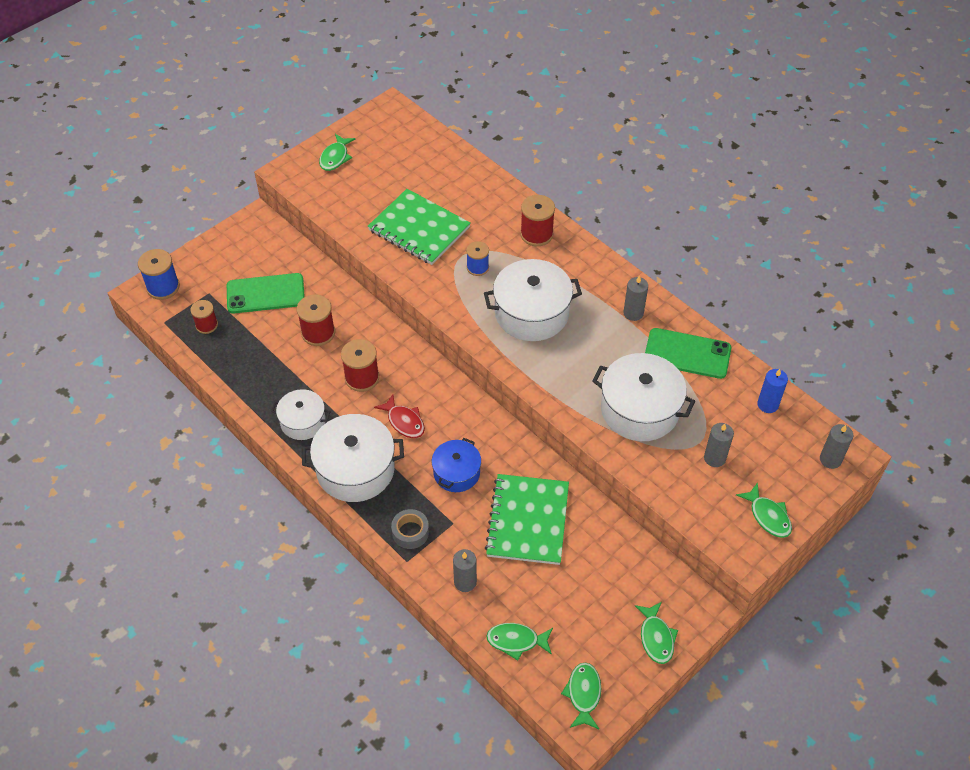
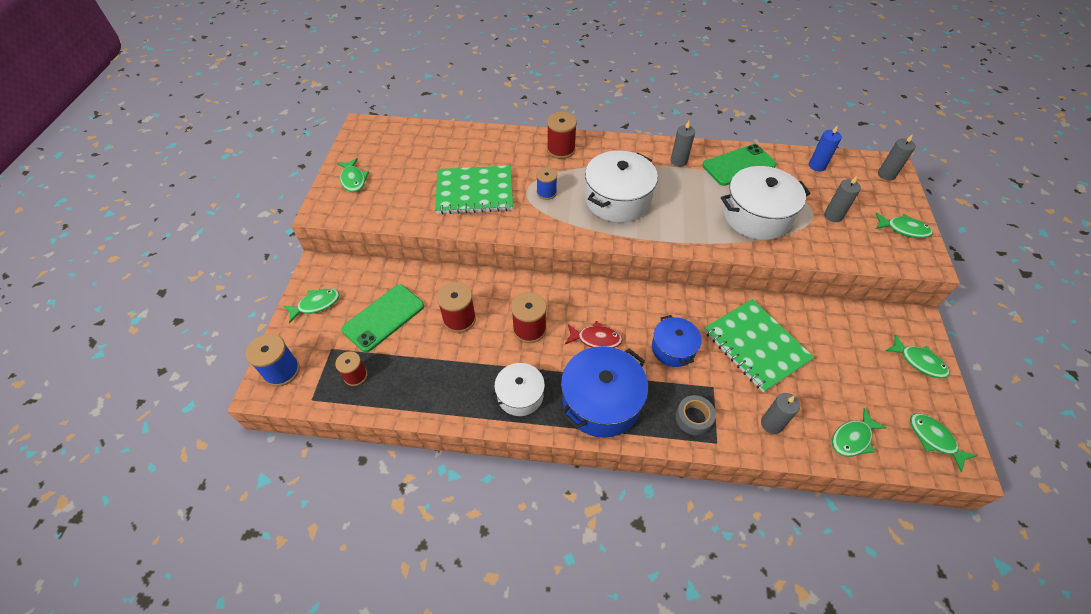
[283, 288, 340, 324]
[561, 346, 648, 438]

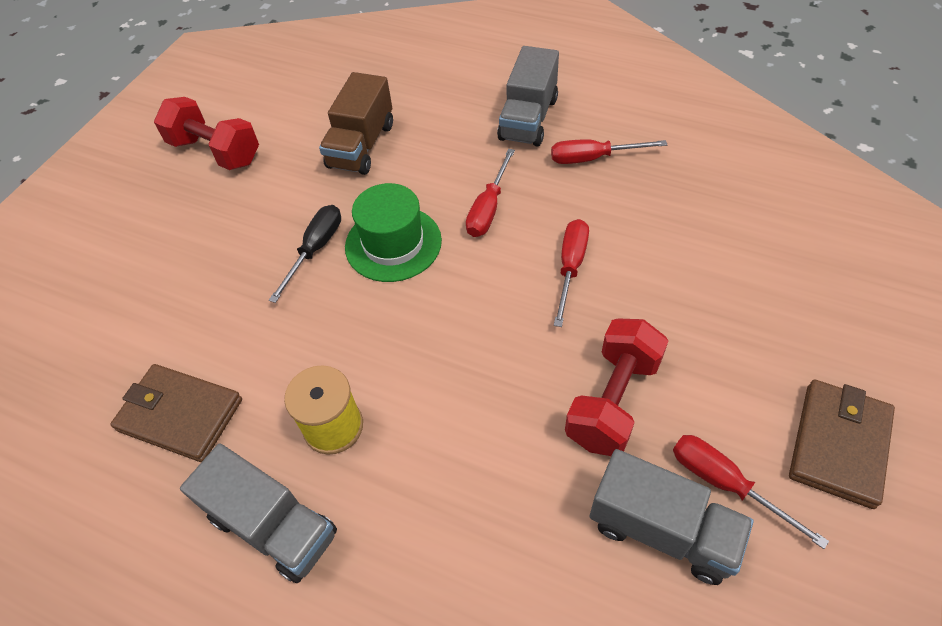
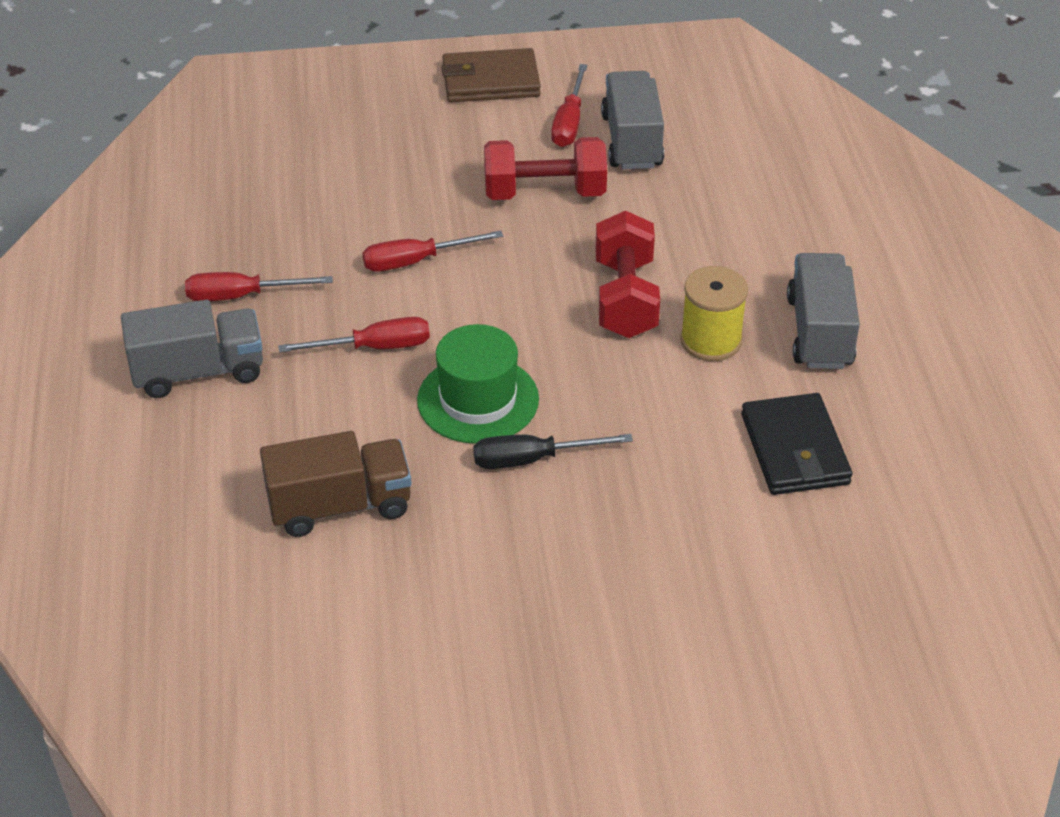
[595, 211, 660, 338]
[741, 393, 853, 495]
[185, 272, 333, 301]

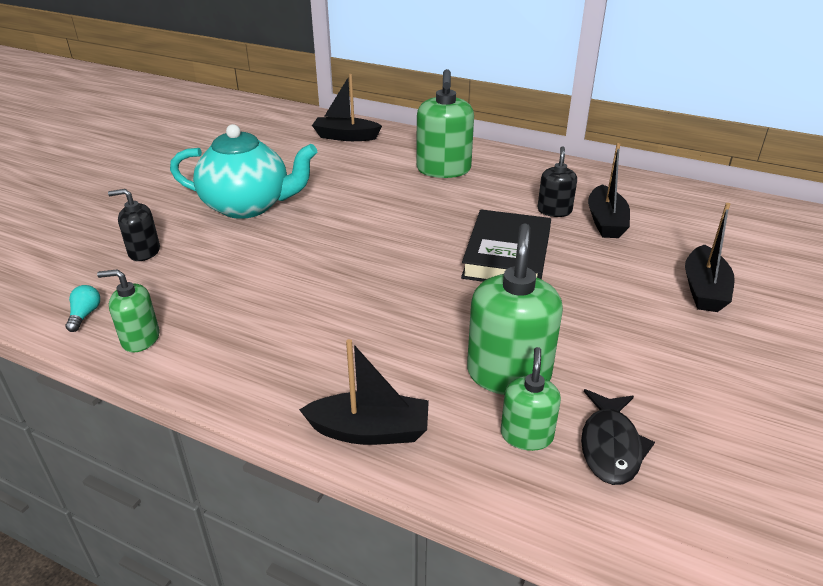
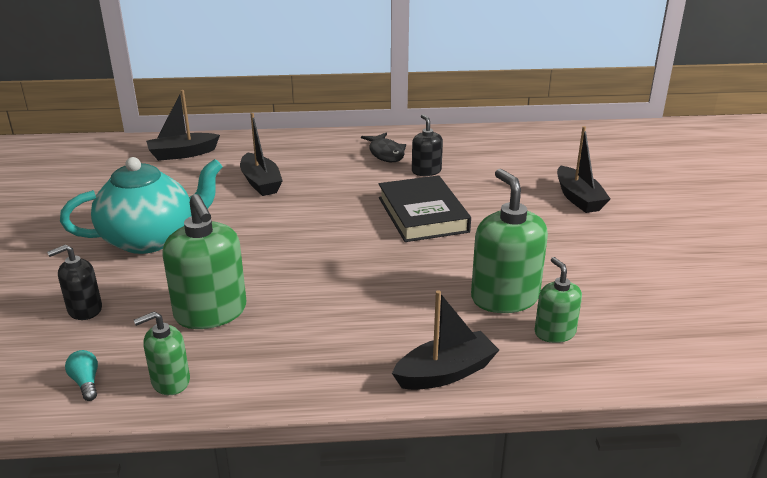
[162, 194, 247, 329]
[361, 133, 406, 162]
[240, 113, 283, 196]

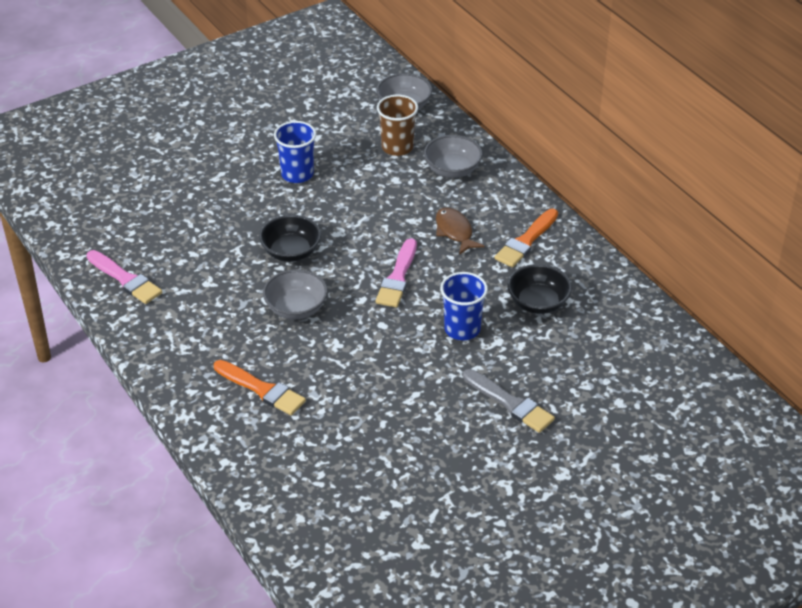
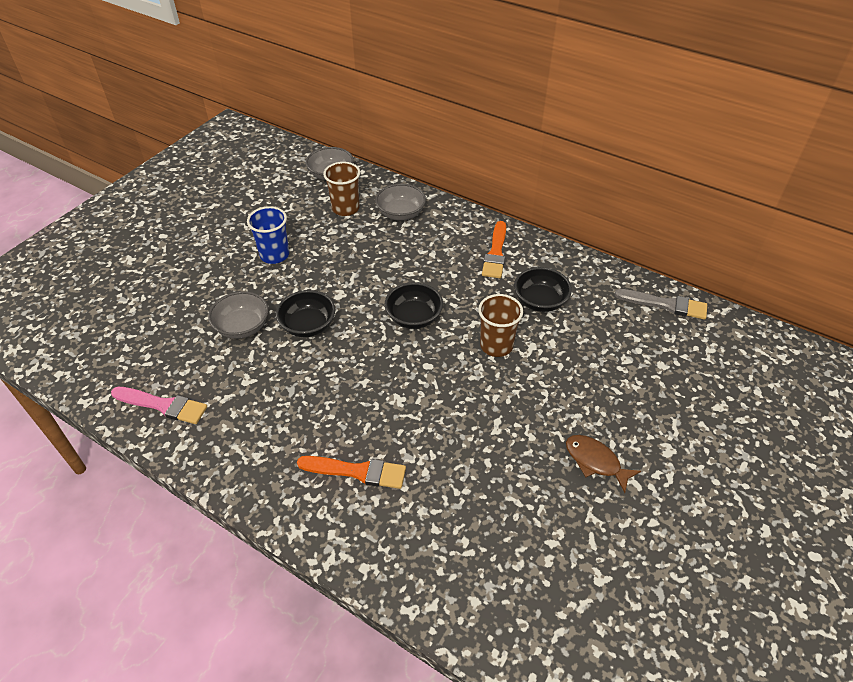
[208, 291, 268, 339]
[566, 435, 641, 493]
[615, 289, 707, 320]
[384, 282, 443, 329]
[478, 294, 523, 357]

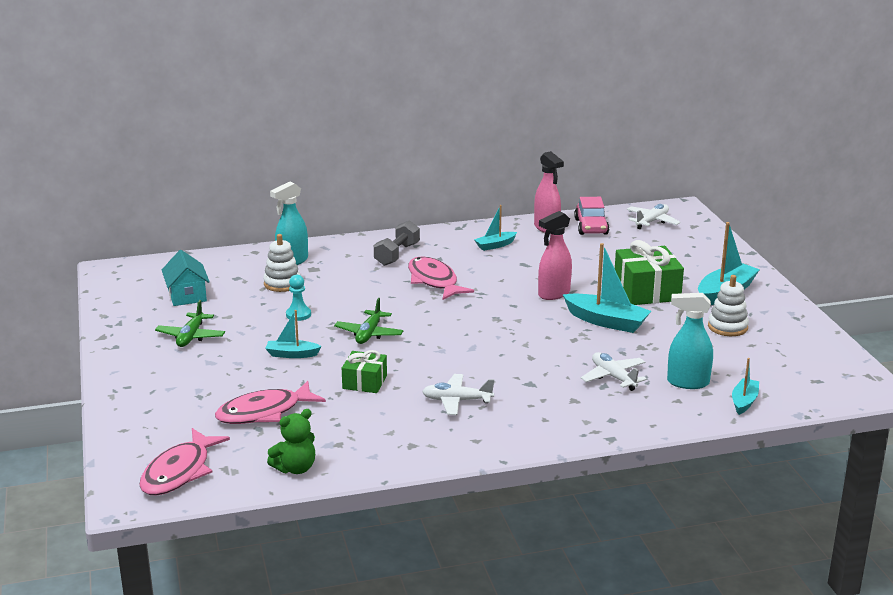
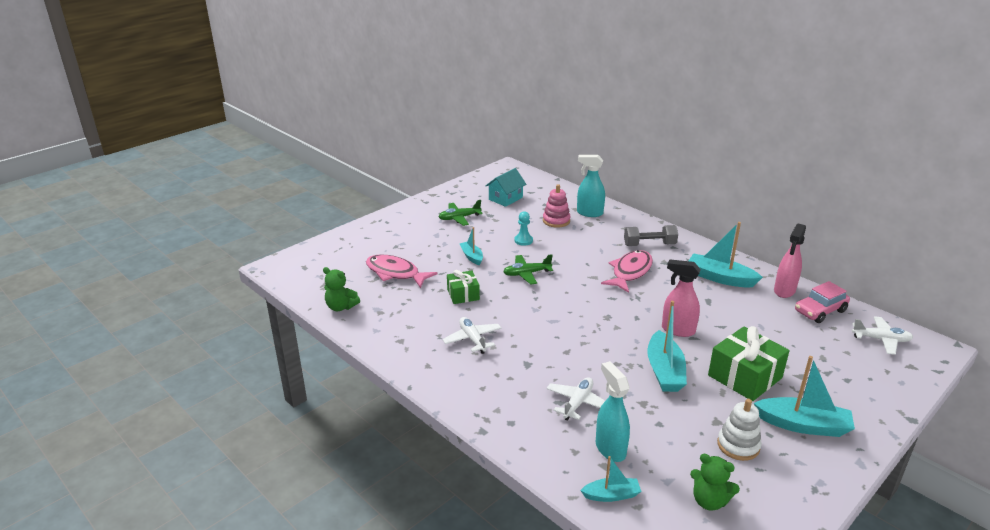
[139, 428, 230, 495] (first image)
[690, 454, 740, 510]
[543, 184, 571, 228]
[689, 222, 763, 288]

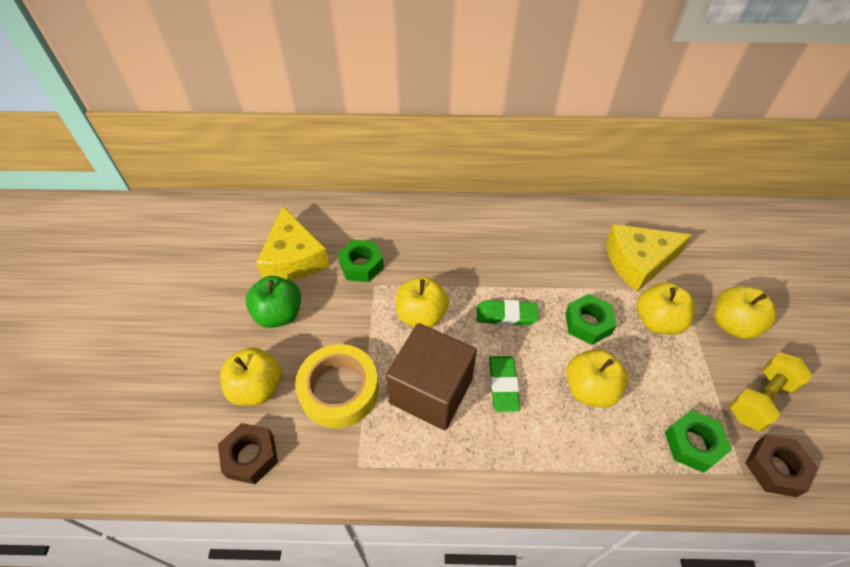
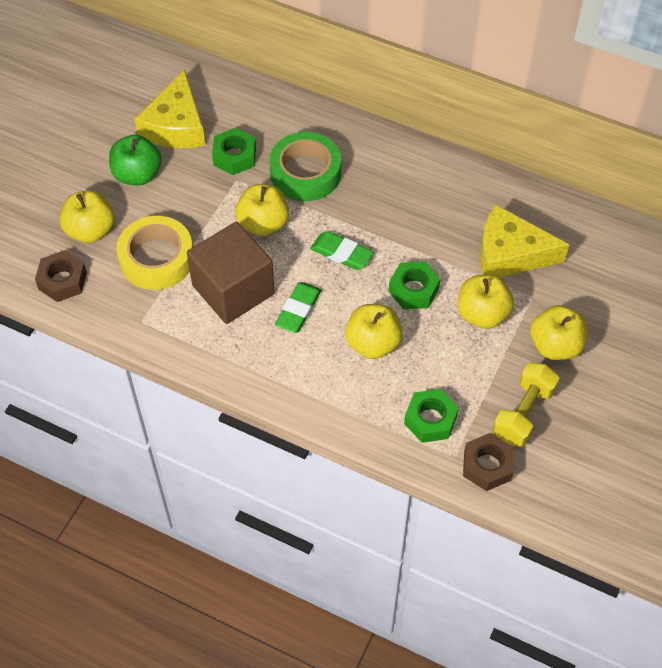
[269, 132, 341, 201]
[493, 362, 560, 447]

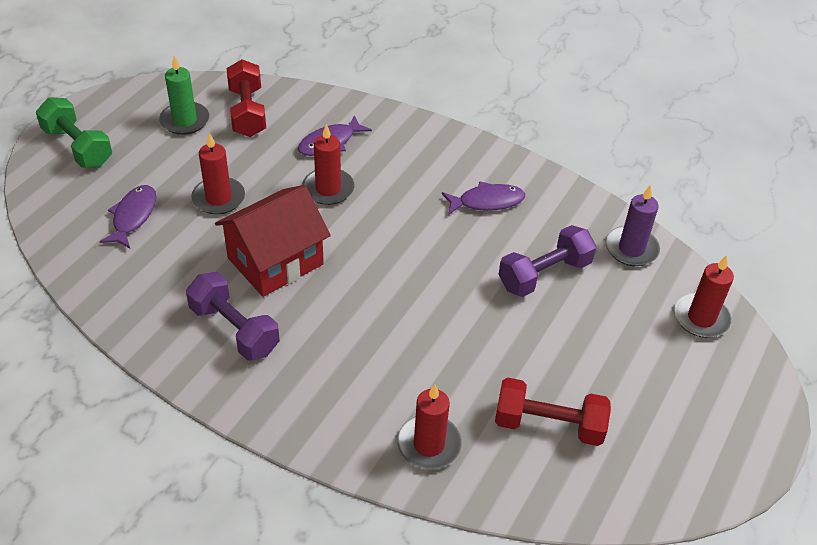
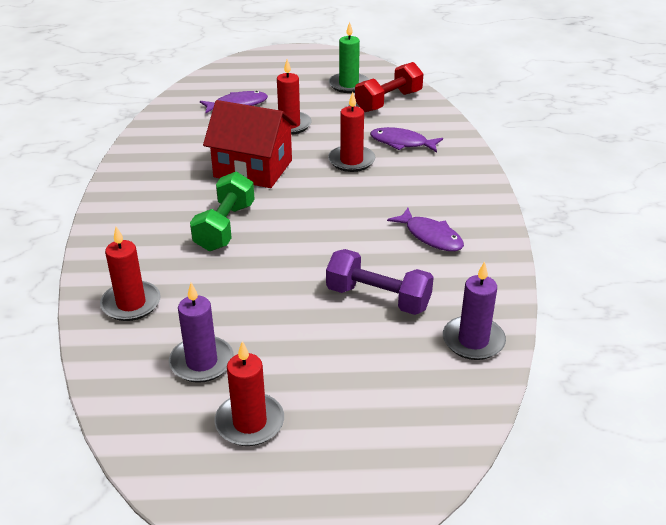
[186, 272, 280, 361] (first image)
[190, 172, 255, 251]
[214, 341, 284, 446]
[169, 283, 234, 383]

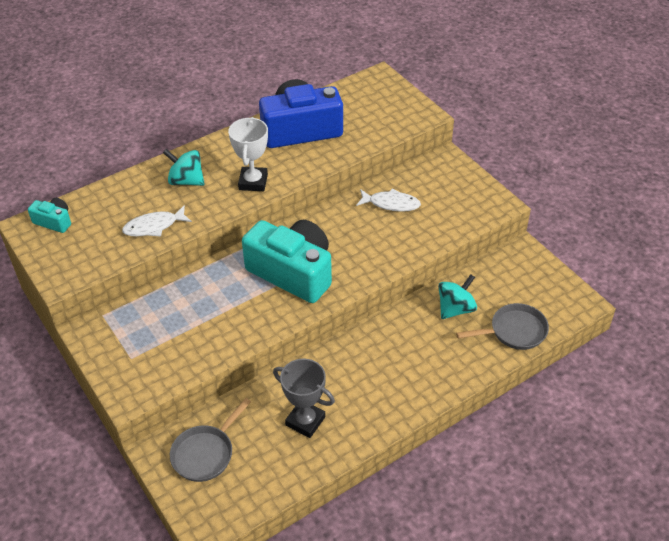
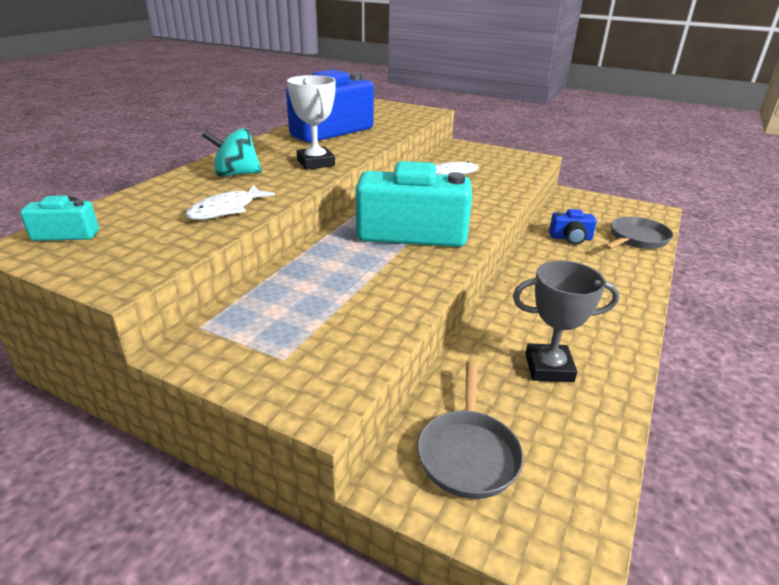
[549, 209, 597, 245]

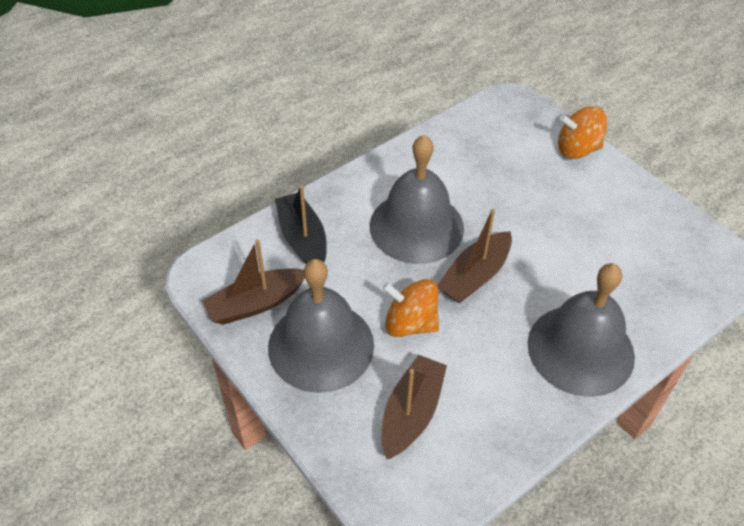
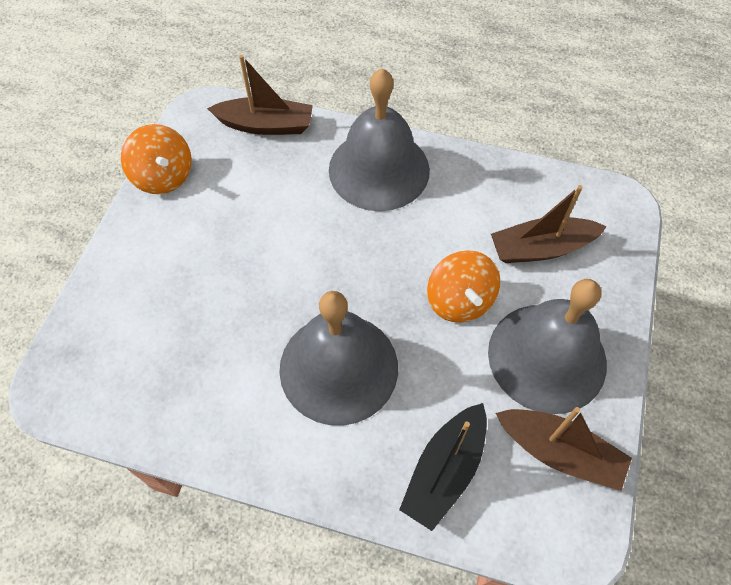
[207, 55, 313, 135]
[121, 124, 192, 194]

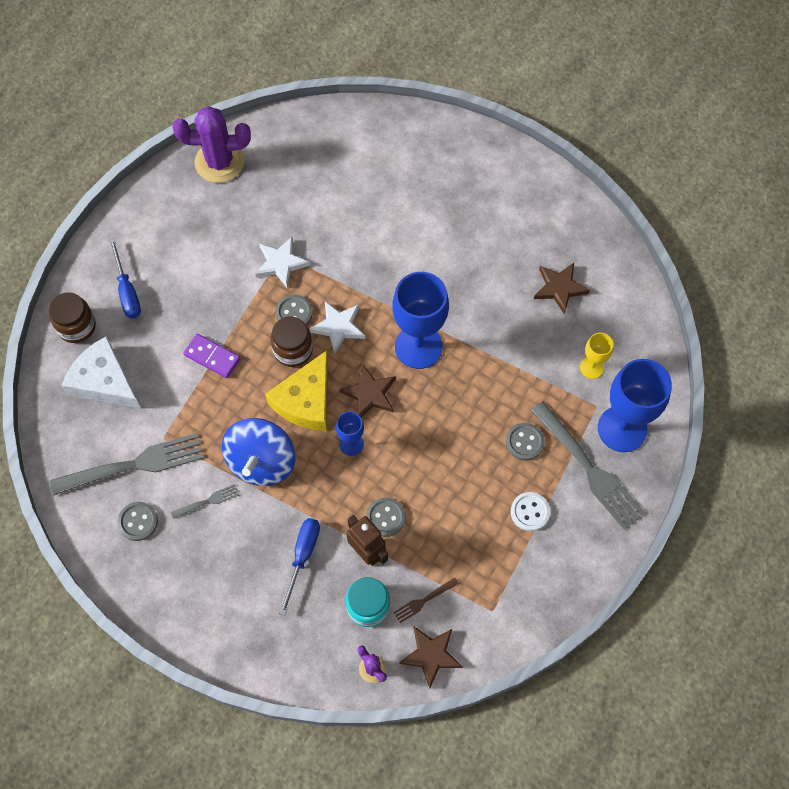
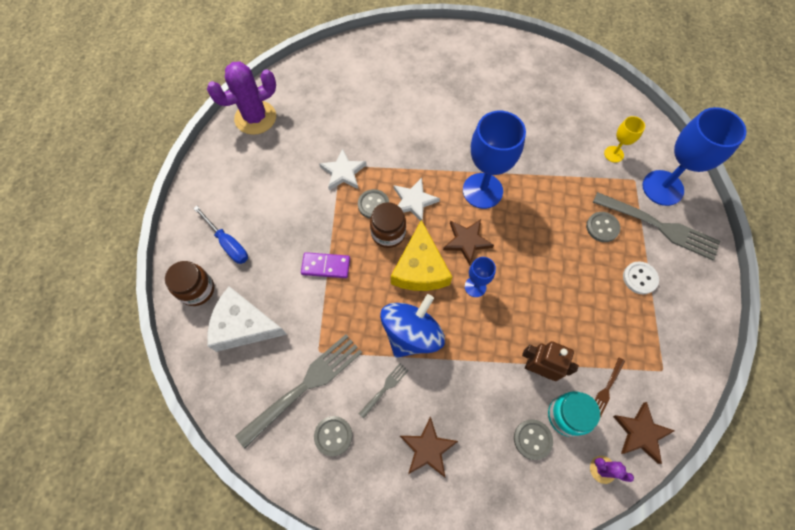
[279, 518, 320, 615] (first image)
[514, 420, 553, 460]
[400, 416, 458, 478]
[380, 294, 445, 358]

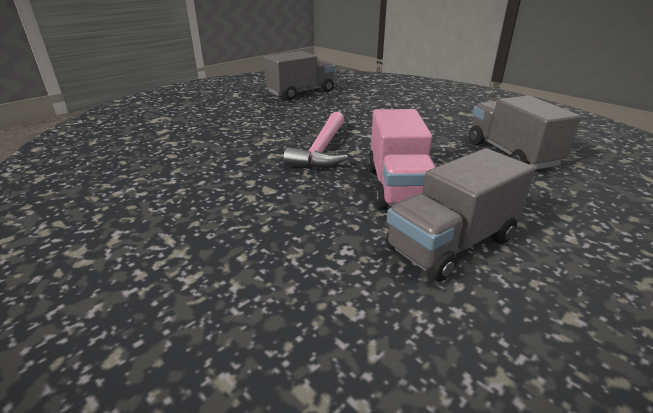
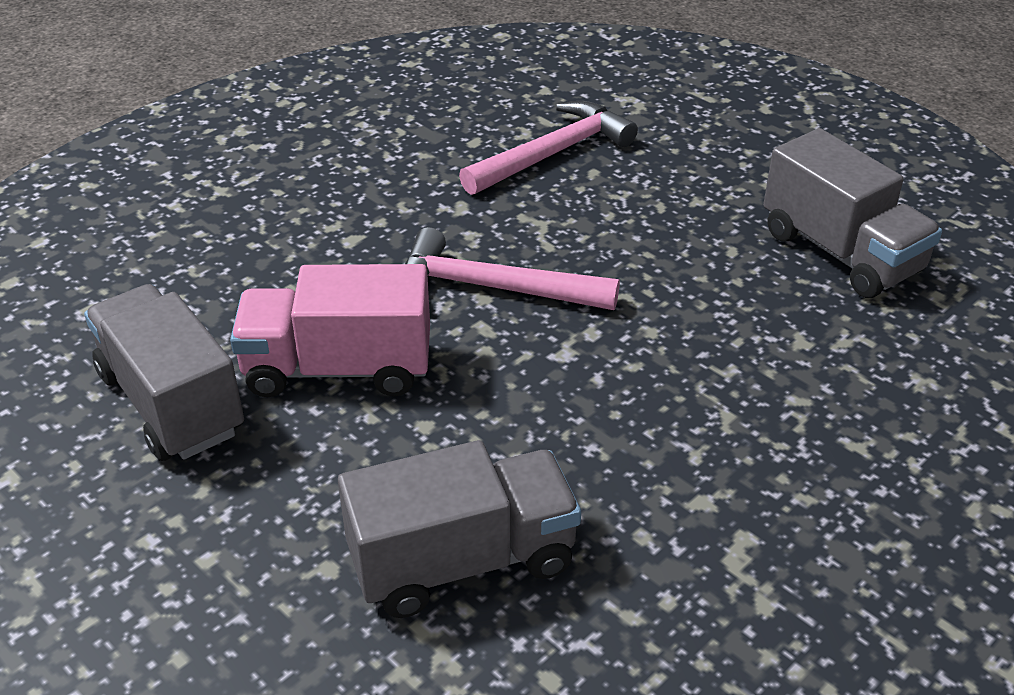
[459, 101, 638, 195]

